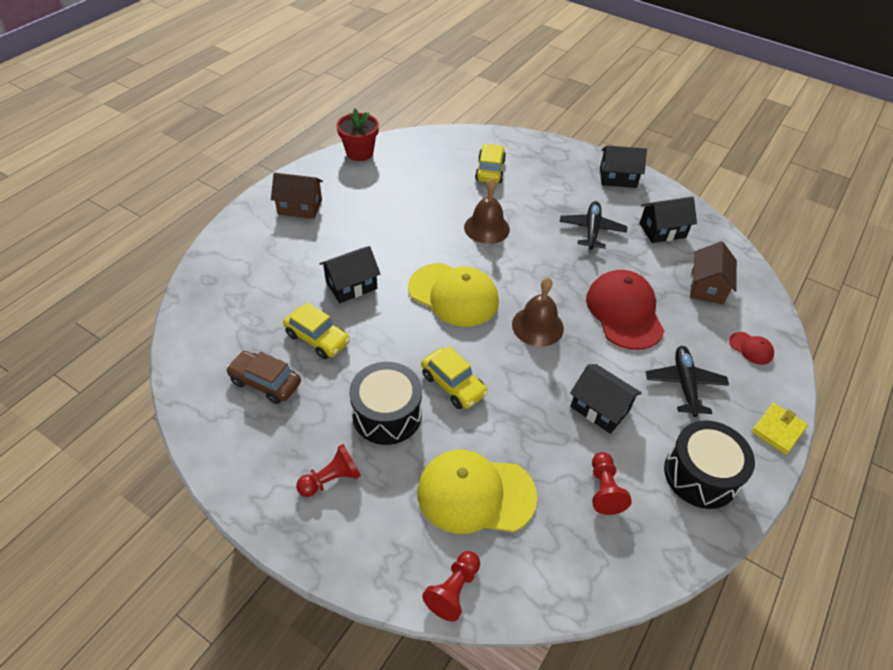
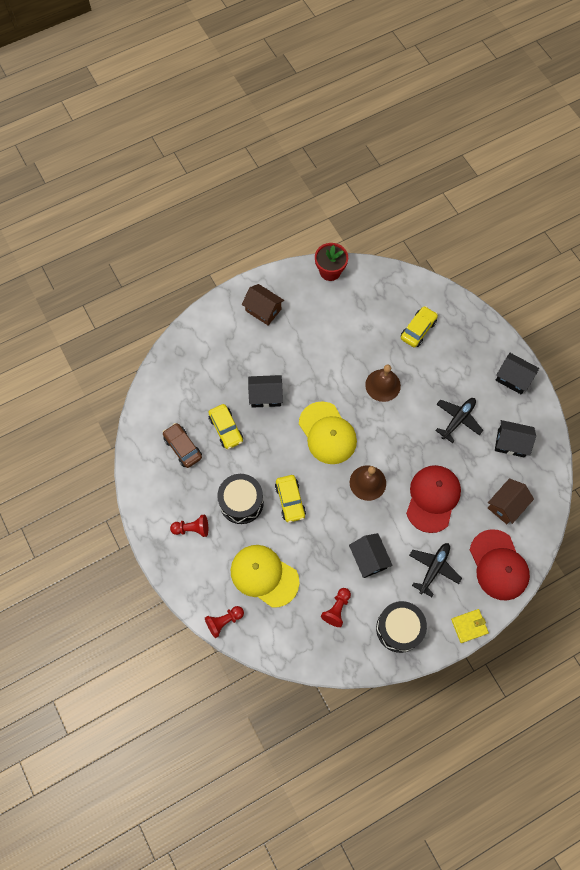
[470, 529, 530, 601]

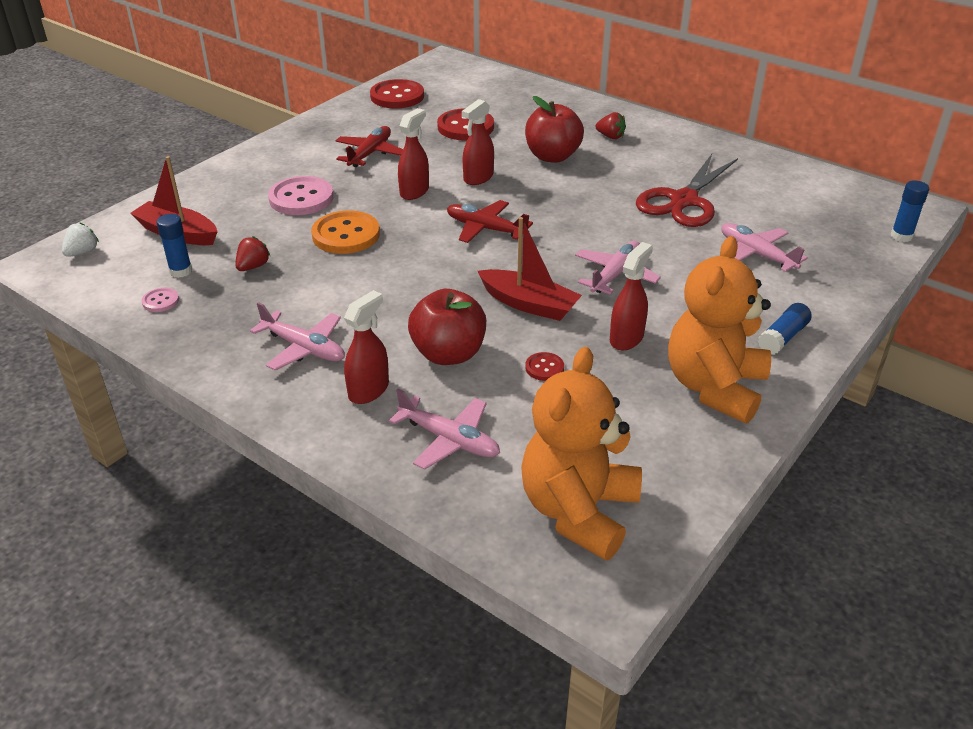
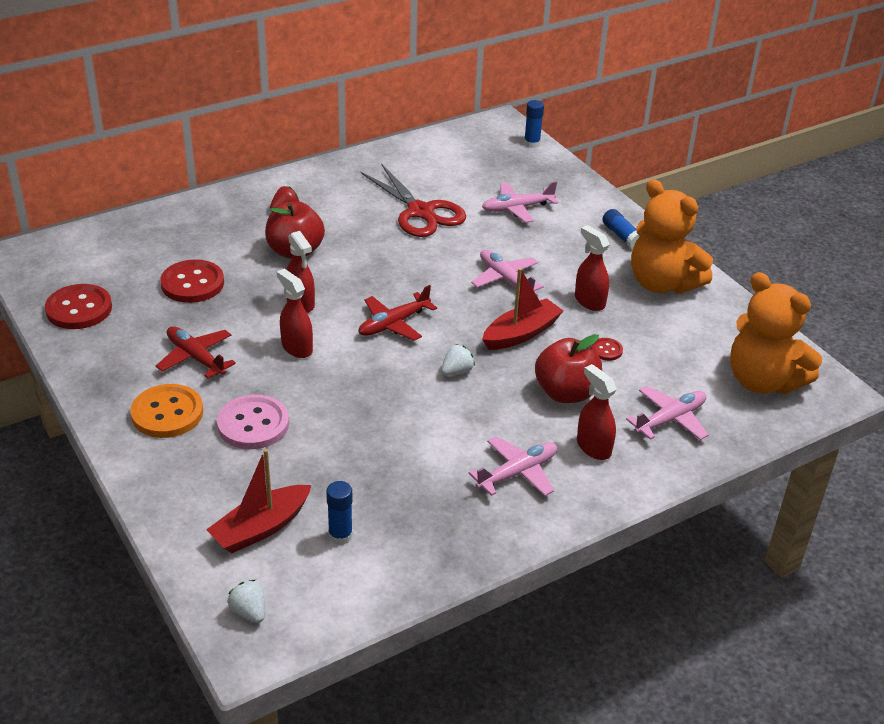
[141, 288, 179, 312] (first image)
[235, 236, 270, 271] (first image)
[441, 344, 475, 376]
[130, 384, 203, 438]

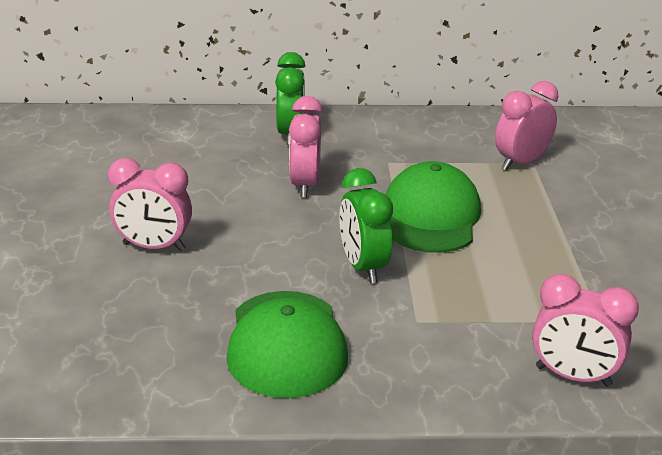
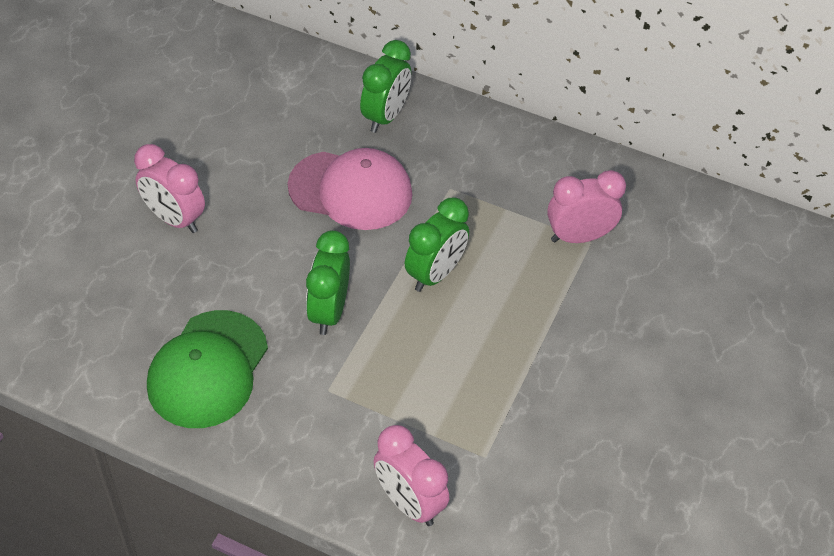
[288, 148, 413, 230]
[405, 197, 469, 292]

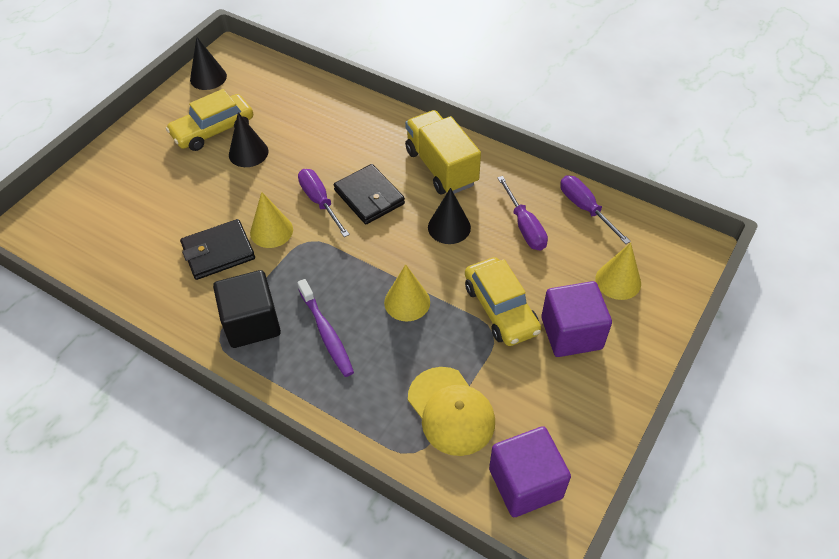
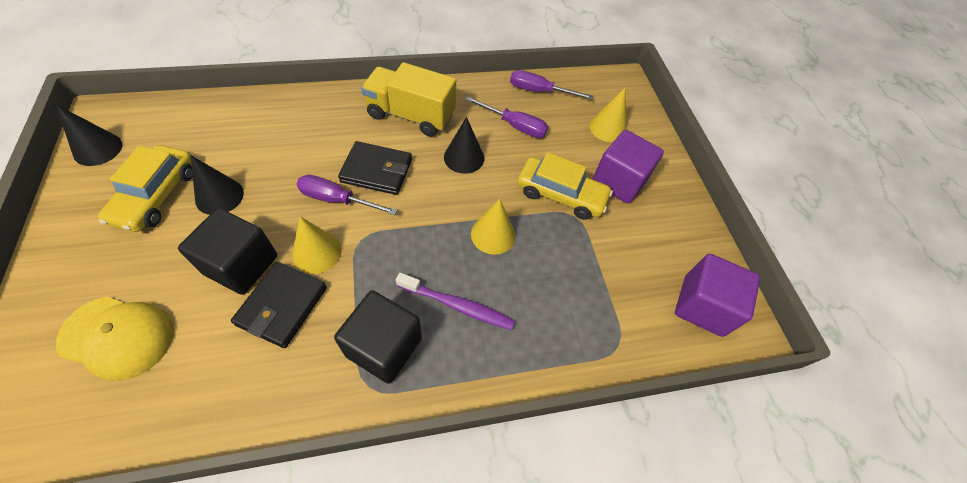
[178, 208, 277, 295]
[56, 297, 174, 381]

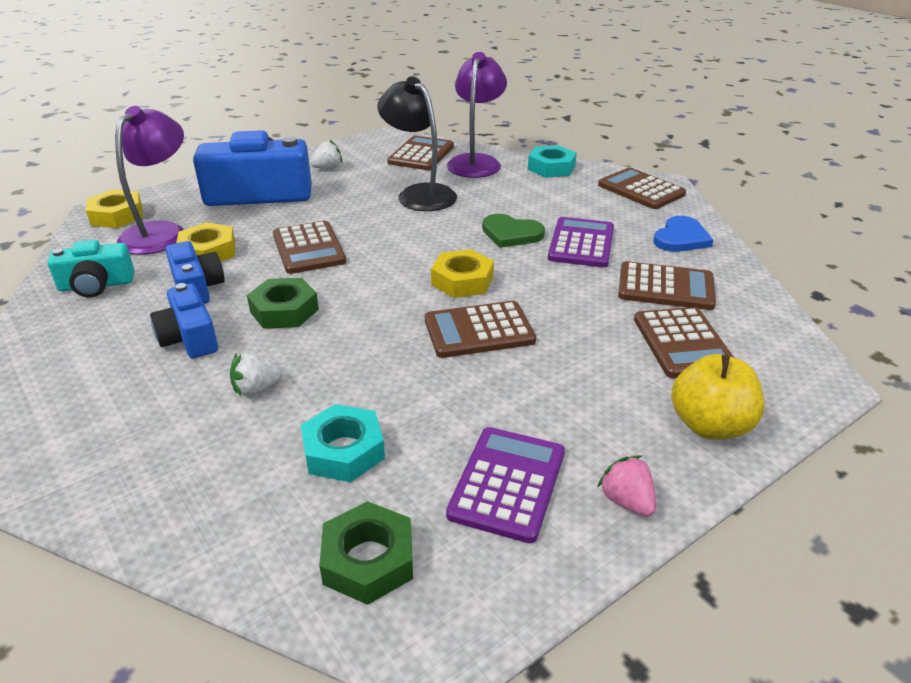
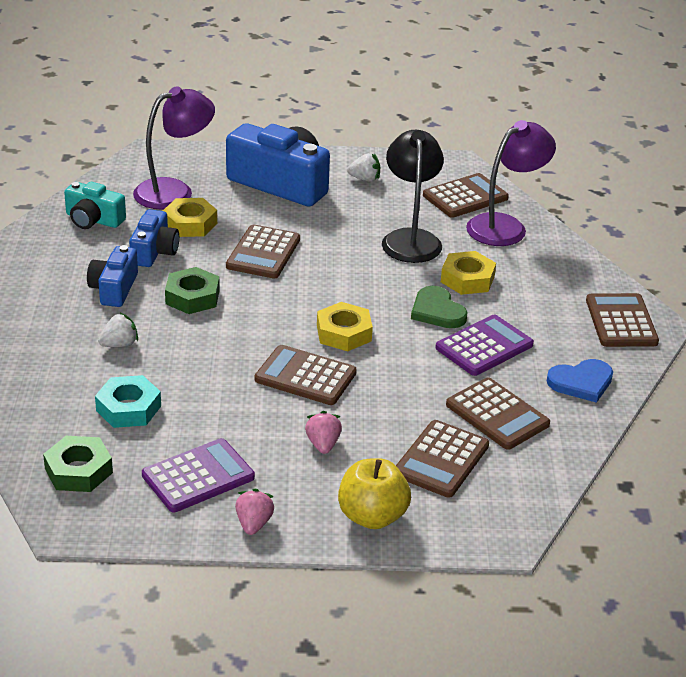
[528, 145, 577, 178] (first image)
[305, 411, 342, 454]
[441, 251, 496, 295]
[98, 313, 138, 347]

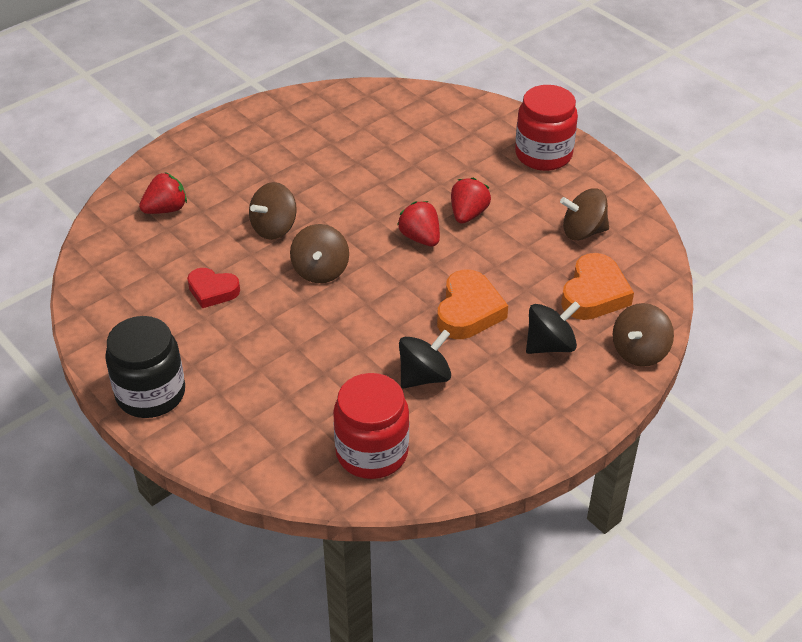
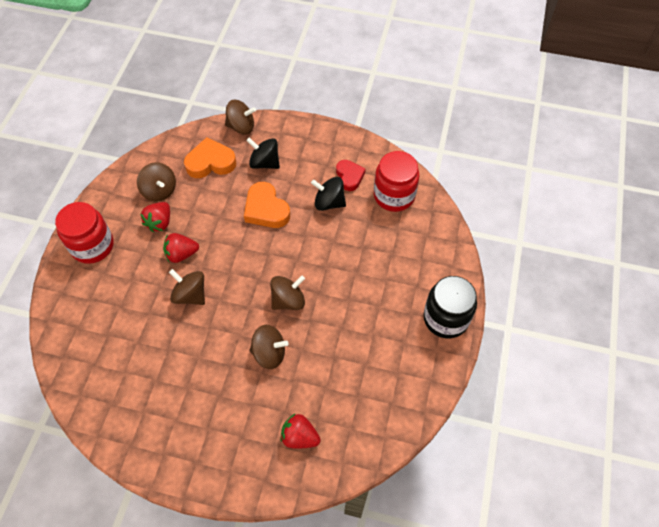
[169, 269, 205, 305]
[336, 160, 366, 191]
[140, 202, 170, 232]
[244, 182, 290, 228]

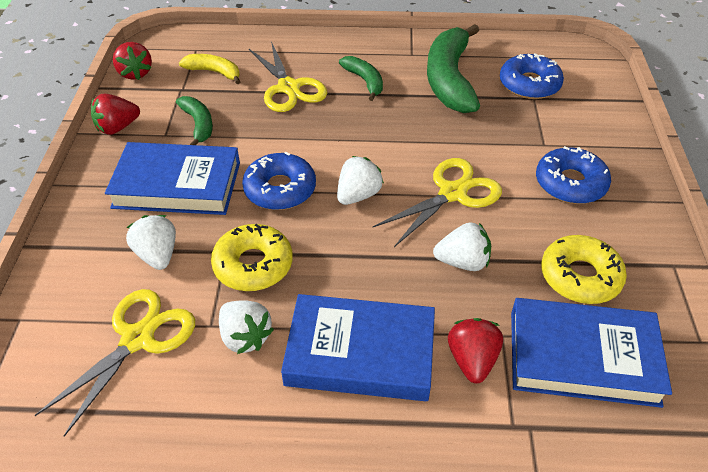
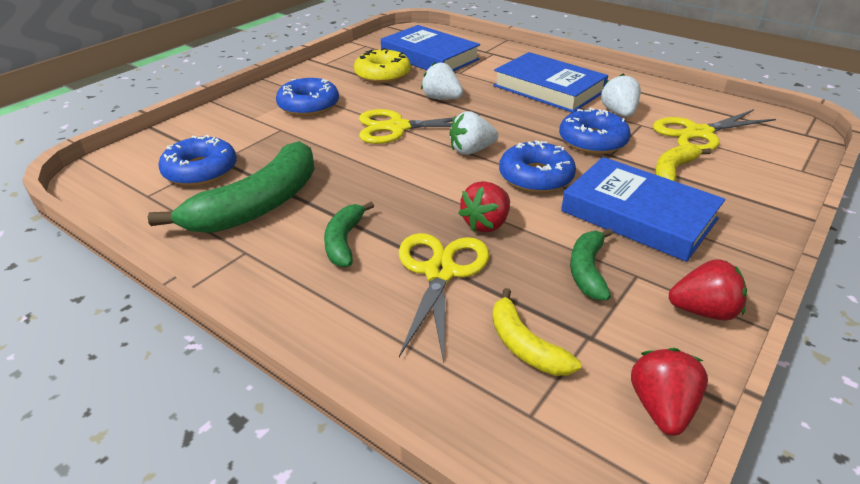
[459, 181, 510, 232]
[655, 144, 712, 181]
[559, 107, 631, 154]

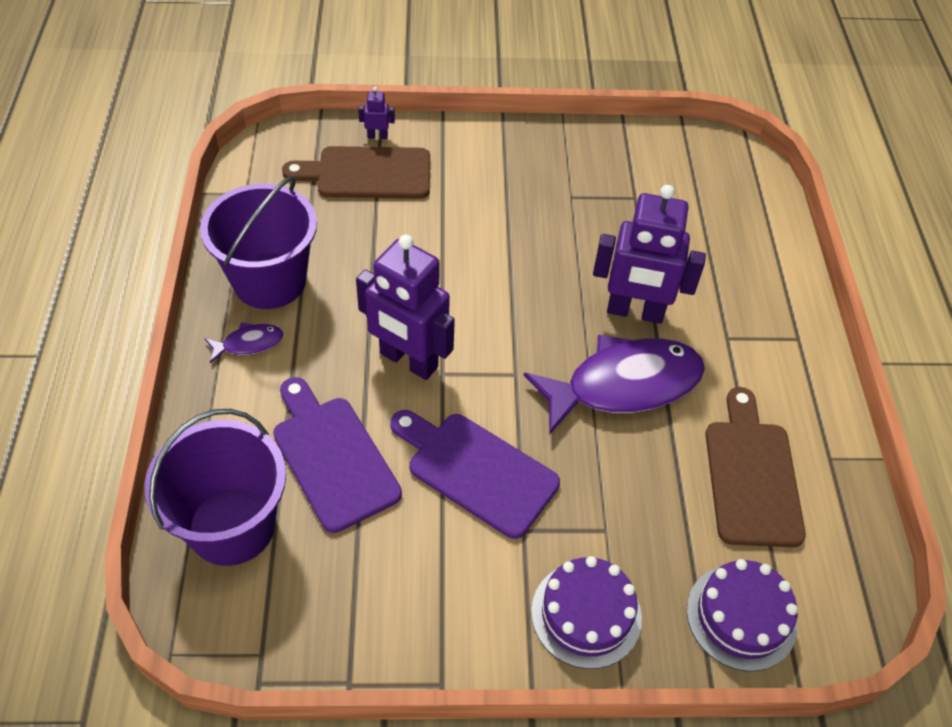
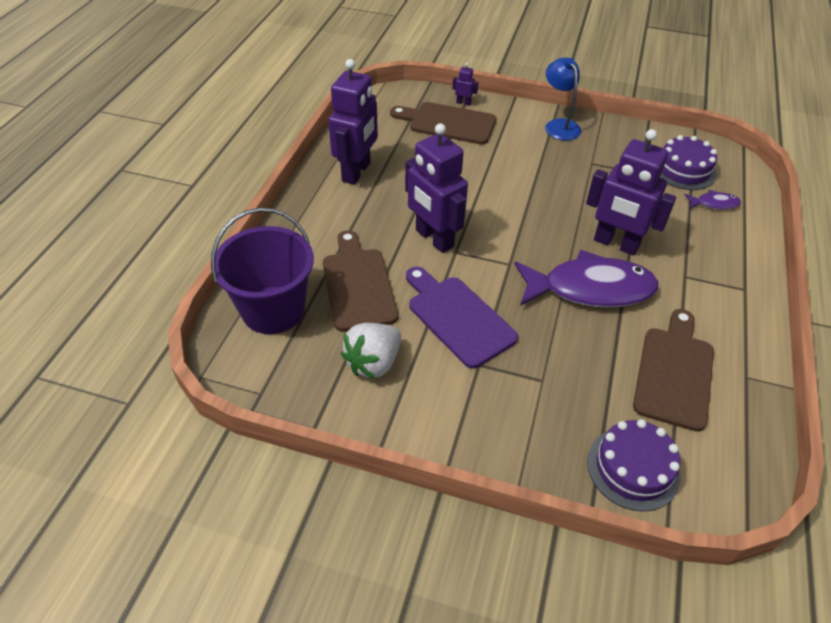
[341, 323, 401, 379]
[545, 57, 582, 141]
[684, 190, 741, 210]
[659, 135, 717, 190]
[328, 59, 378, 185]
[323, 230, 398, 332]

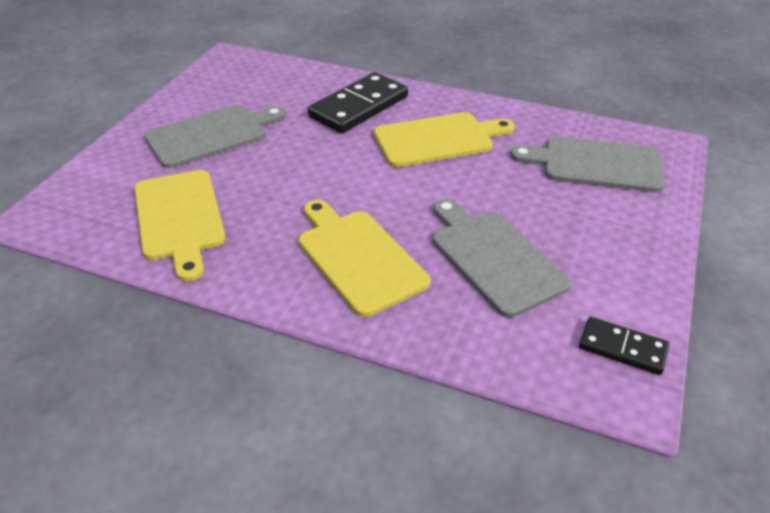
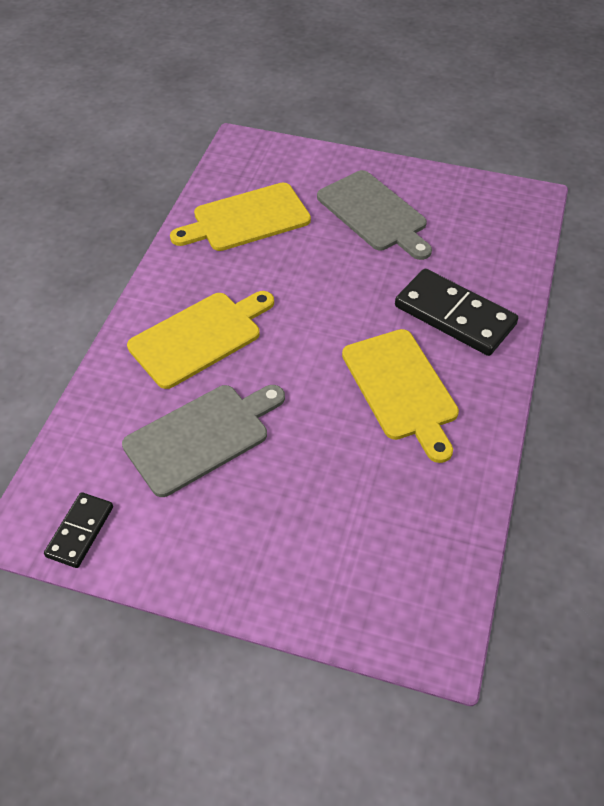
[510, 136, 665, 192] (first image)

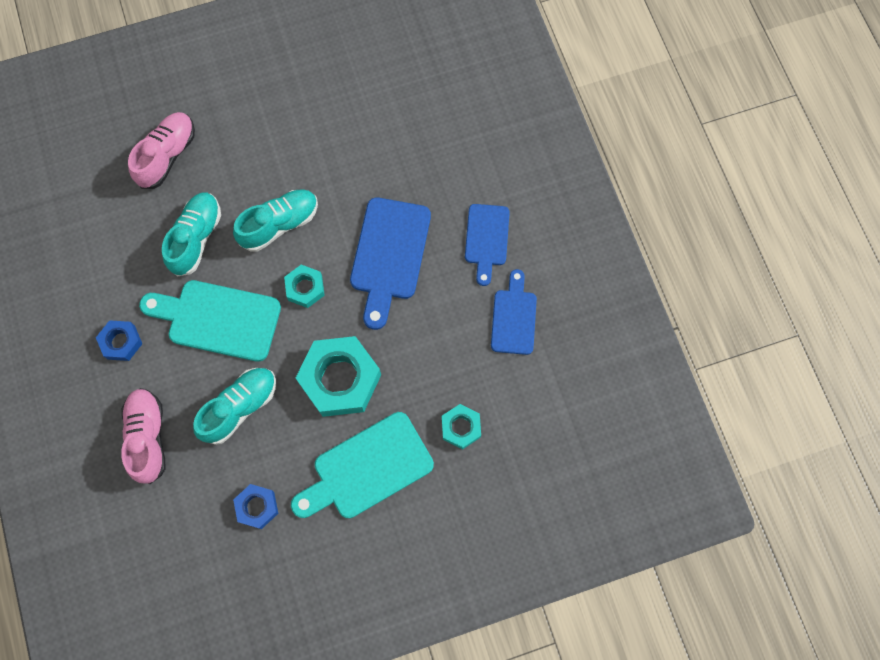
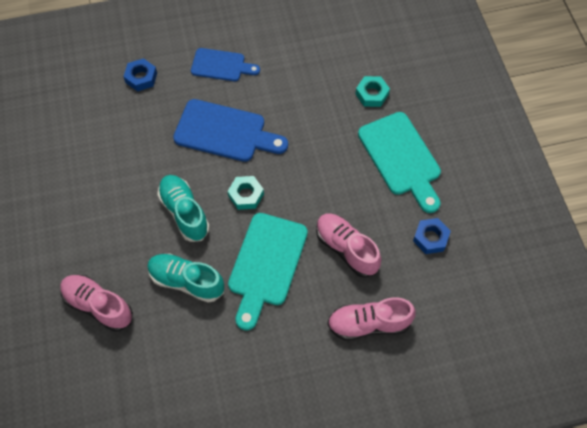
[296, 336, 381, 417] (first image)
[491, 269, 537, 355] (first image)
[123, 58, 157, 92]
[316, 213, 381, 278]

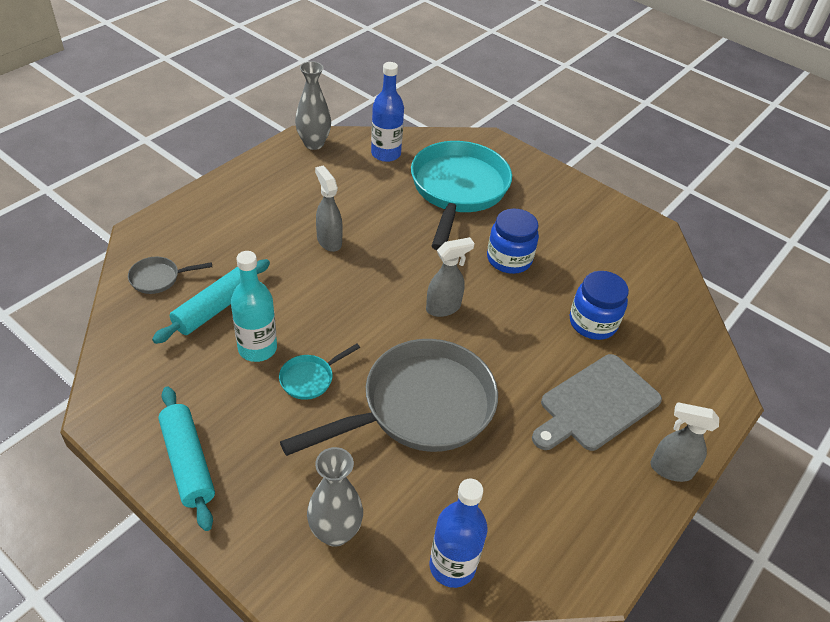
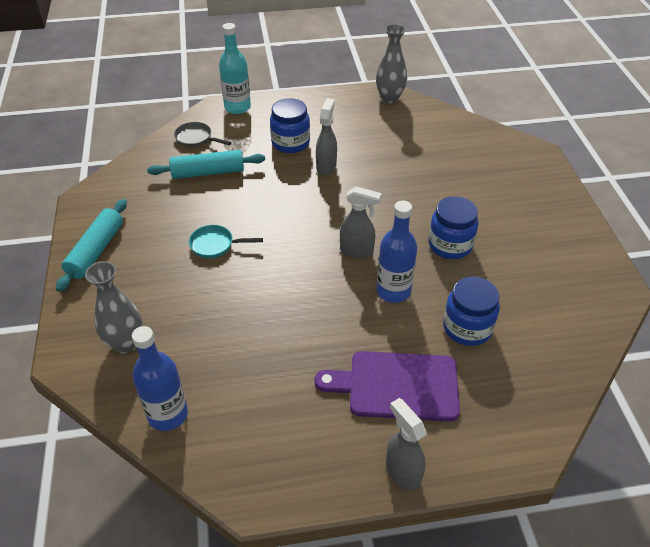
[280, 339, 498, 456] (first image)
[411, 141, 512, 250] (first image)
[270, 98, 310, 153]
[219, 23, 251, 114]
[376, 201, 417, 303]
[315, 351, 460, 421]

